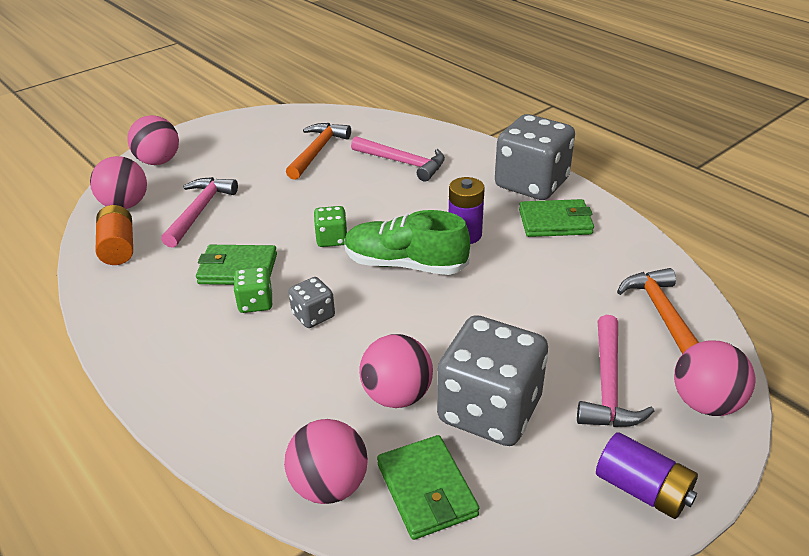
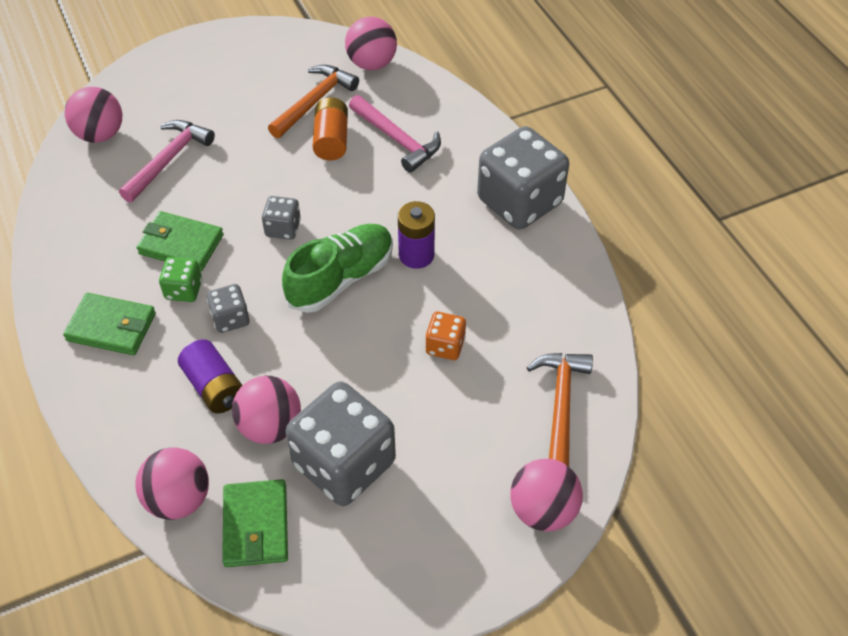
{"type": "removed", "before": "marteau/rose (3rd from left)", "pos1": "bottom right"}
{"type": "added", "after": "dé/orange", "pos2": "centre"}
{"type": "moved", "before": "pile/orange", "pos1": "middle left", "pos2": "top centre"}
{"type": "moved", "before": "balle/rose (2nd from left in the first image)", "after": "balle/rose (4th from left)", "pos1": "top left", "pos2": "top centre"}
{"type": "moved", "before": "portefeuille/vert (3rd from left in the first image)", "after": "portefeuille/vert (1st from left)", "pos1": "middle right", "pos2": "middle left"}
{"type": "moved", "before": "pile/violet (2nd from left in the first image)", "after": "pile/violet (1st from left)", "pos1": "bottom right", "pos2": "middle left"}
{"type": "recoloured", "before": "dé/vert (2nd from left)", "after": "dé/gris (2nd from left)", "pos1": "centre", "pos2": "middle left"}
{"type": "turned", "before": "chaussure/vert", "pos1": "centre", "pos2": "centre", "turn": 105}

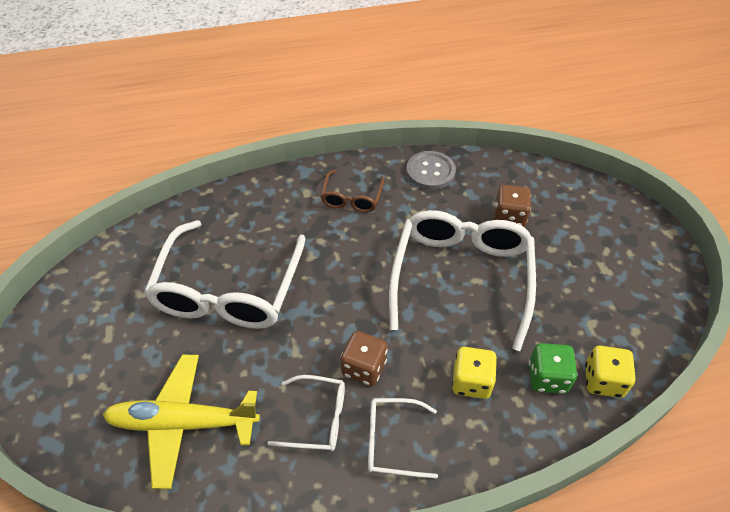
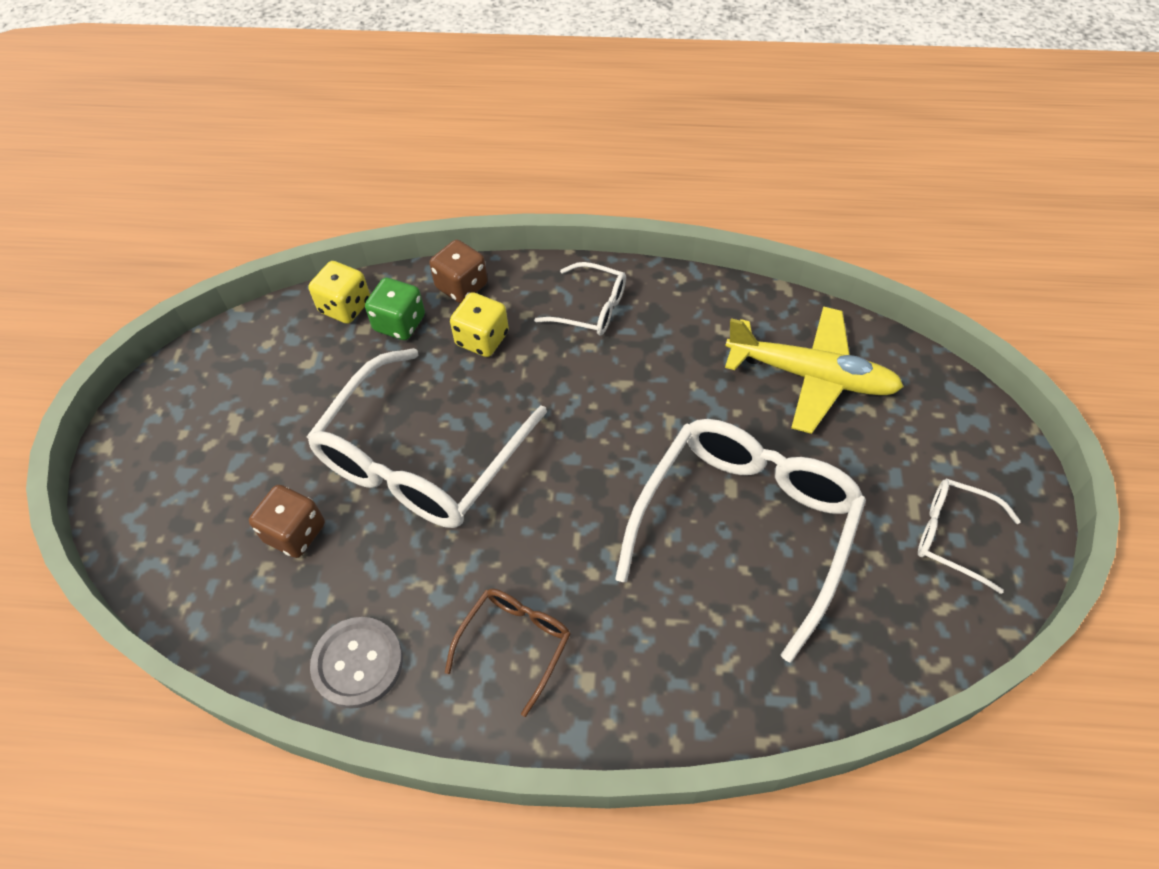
{"type": "moved", "before": "lunettes/blanc (2nd from left in the first image)", "after": "lunettes/blanc (4th from left)", "pos1": "bottom centre", "pos2": "middle right"}
{"type": "moved", "before": "dé/marron (1st from left in the first image)", "after": "dé/marron (2nd from left)", "pos1": "bottom centre", "pos2": "top centre"}

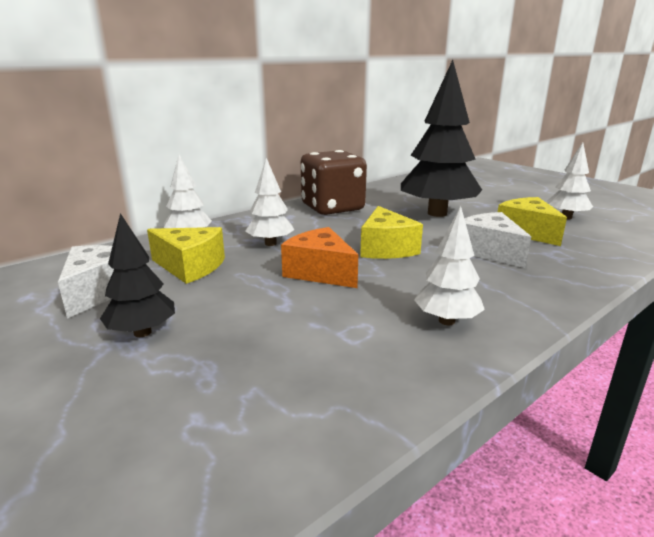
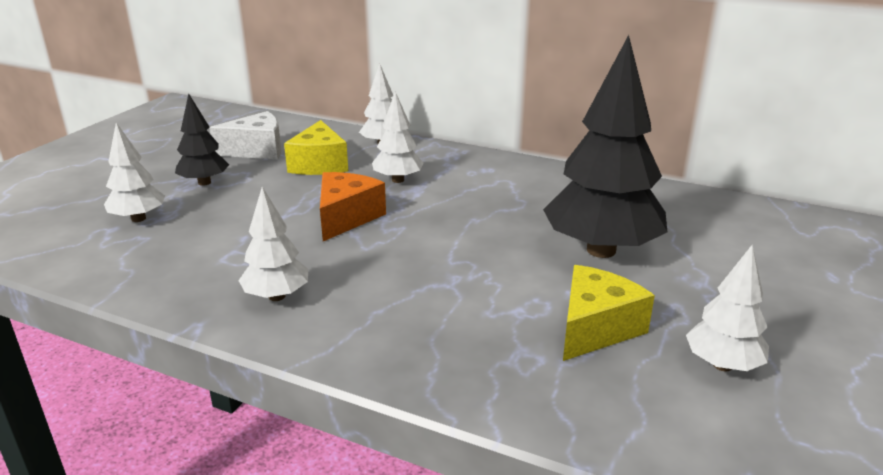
{"type": "removed", "before": "dé/marron", "pos1": "centre"}
{"type": "removed", "before": "fromage/jaune (2nd from left)", "pos1": "centre"}
{"type": "removed", "before": "fromage/blanc (2nd from left)", "pos1": "middle right"}
{"type": "added", "after": "arbre/blanc (1st from left)", "pos2": "middle left"}

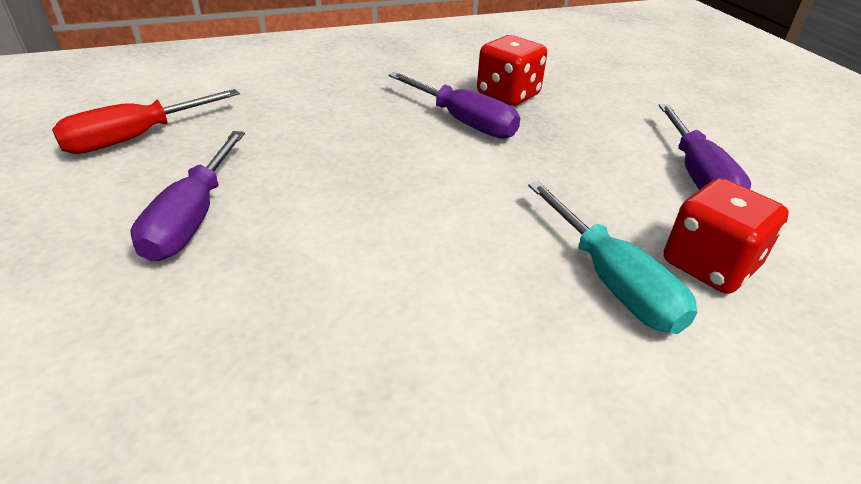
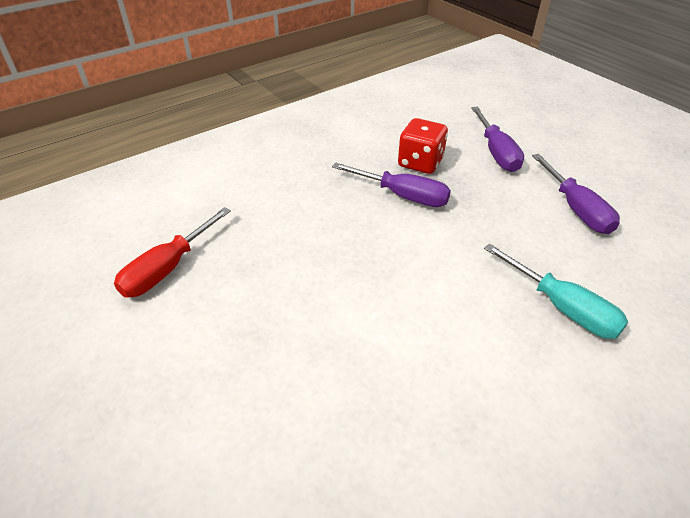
{"type": "removed", "before": "dé/rouge (2nd from left)", "pos1": "middle right"}
{"type": "moved", "before": "tournevis/violet (1st from left in the first image)", "after": "tournevis/violet (2nd from left)", "pos1": "middle left", "pos2": "top right"}

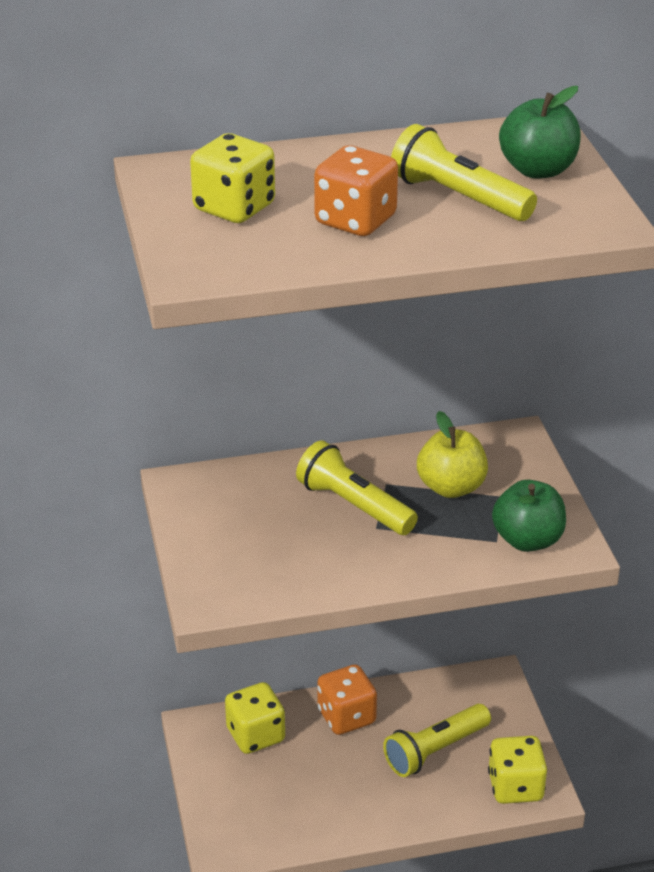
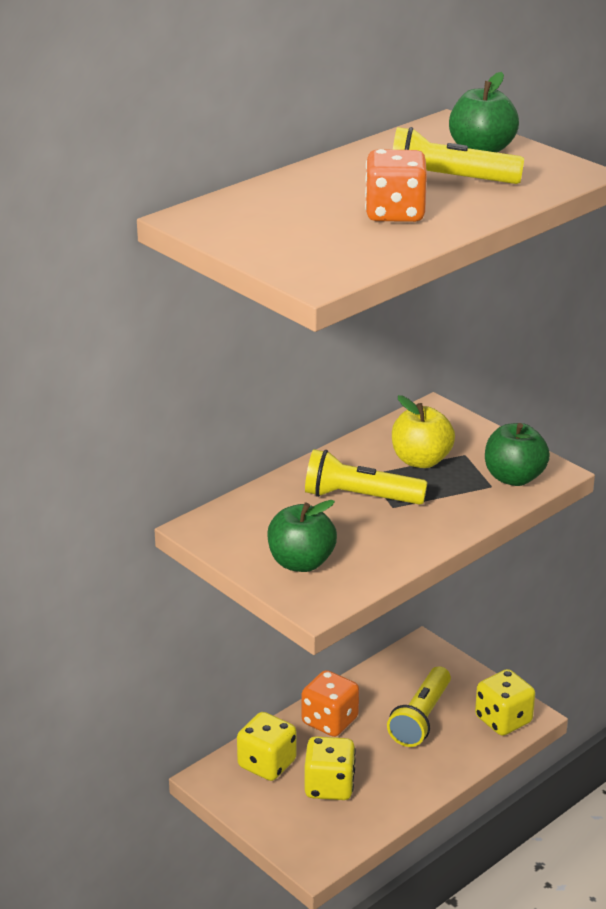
{"type": "added", "after": "pomme/vert (1st from left)", "pos2": "centre"}
{"type": "moved", "before": "dé/jaune (1st from left in the first image)", "after": "dé/jaune (2nd from left)", "pos1": "top centre", "pos2": "bottom centre"}

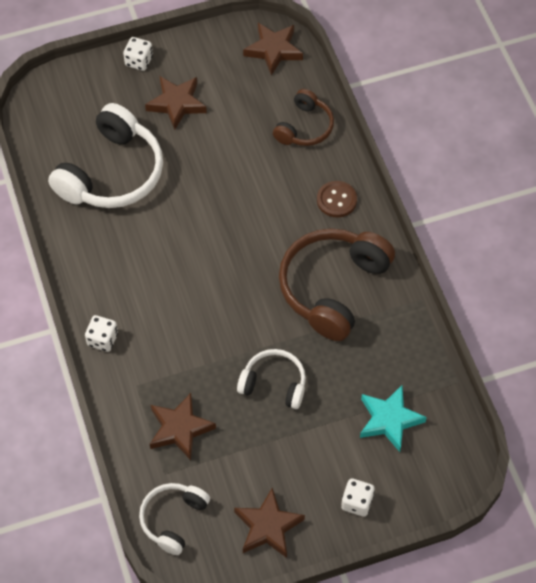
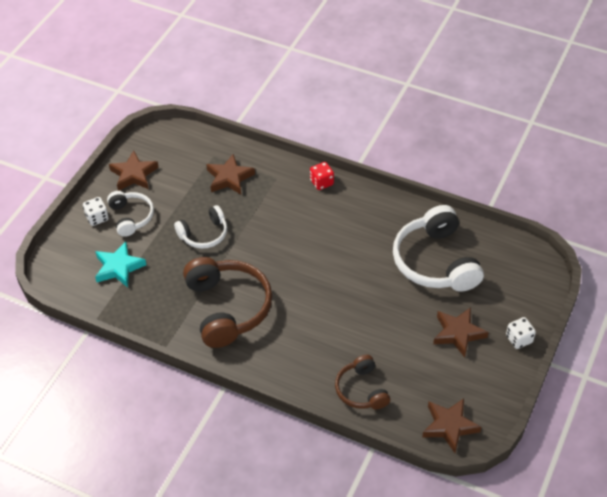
{"type": "removed", "before": "bouton/marron", "pos1": "centre"}
{"type": "moved", "before": "casque audio/blanc (2nd from left in the first image)", "after": "casque audio/blanc (1st from left)", "pos1": "bottom left", "pos2": "middle left"}
{"type": "recoloured", "before": "dé/blanc (1st from left)", "after": "dé/rouge", "pos1": "middle left", "pos2": "centre"}

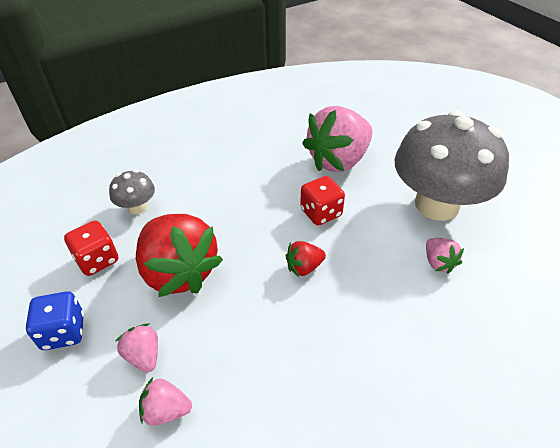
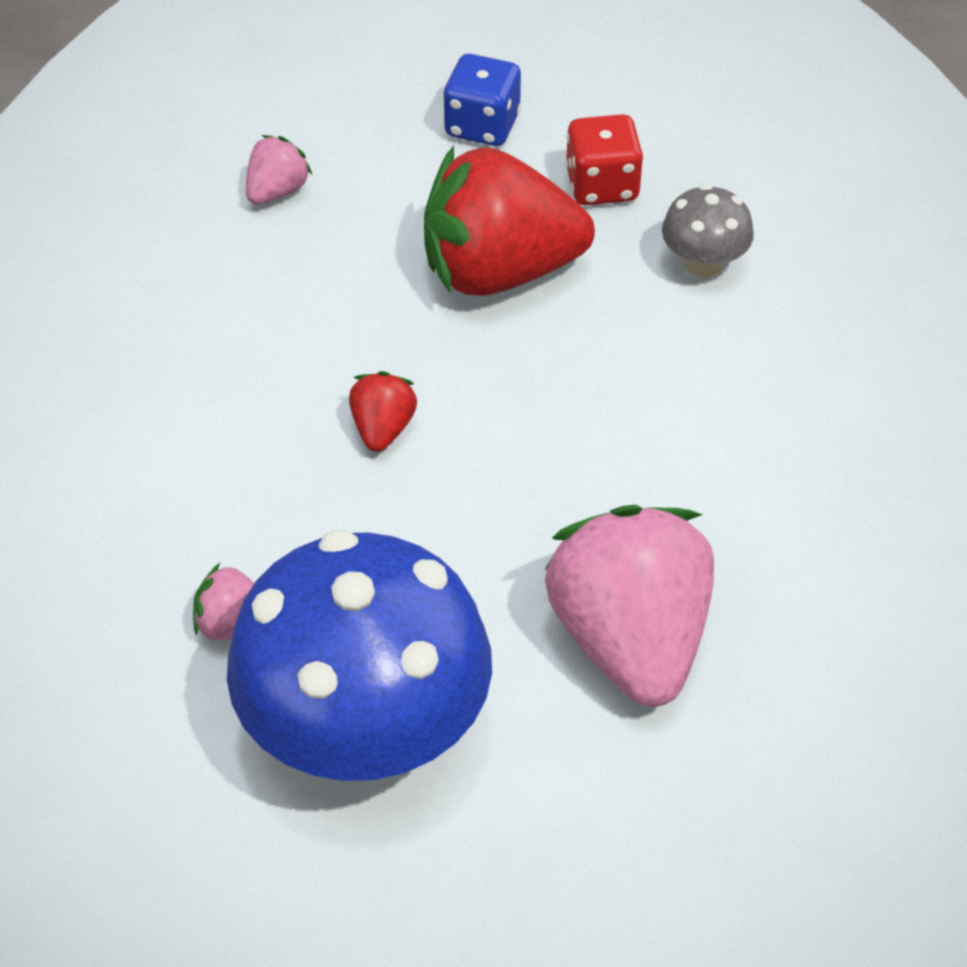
{"type": "removed", "before": "fraise/rose (1st from left)", "pos1": "bottom left"}
{"type": "removed", "before": "dé/rouge (2nd from left)", "pos1": "centre"}
{"type": "recoloured", "before": "champignon/gris (2nd from left)", "after": "champignon/bleu", "pos1": "middle right", "pos2": "bottom centre"}

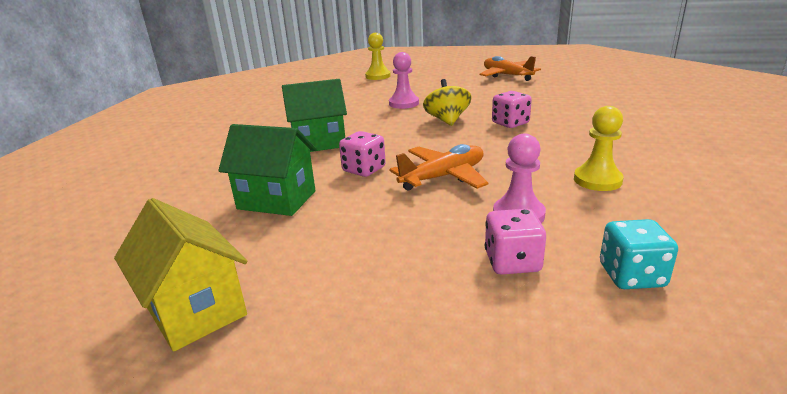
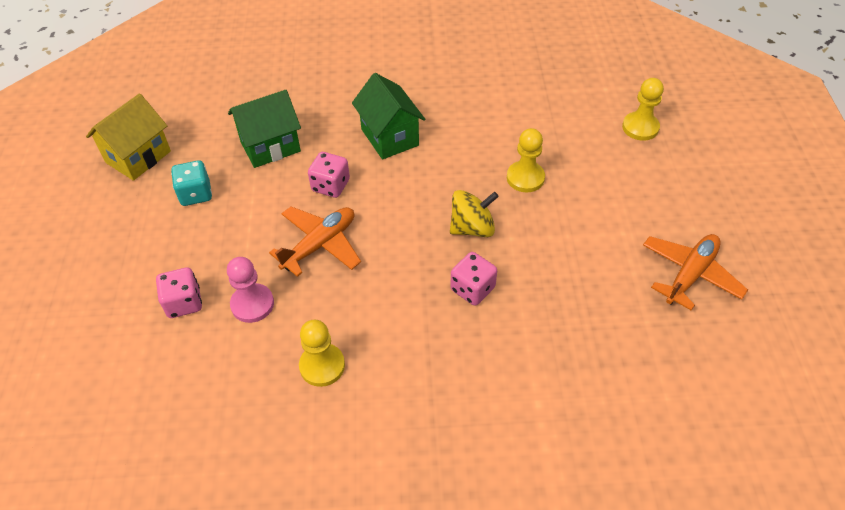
{"type": "moved", "before": "dé/turquoise", "pos1": "middle right", "pos2": "middle left"}
{"type": "recoloured", "before": "pion/rose (1st from left)", "after": "pion/jaune (2nd from left)", "pos1": "top centre", "pos2": "top centre"}
{"type": "turned", "before": "maison/vert (1st from left)", "pos1": "centre", "pos2": "top left", "turn": 60}
{"type": "turned", "before": "avion/orange (1st from left)", "pos1": "centre", "pos2": "centre", "turn": -90}

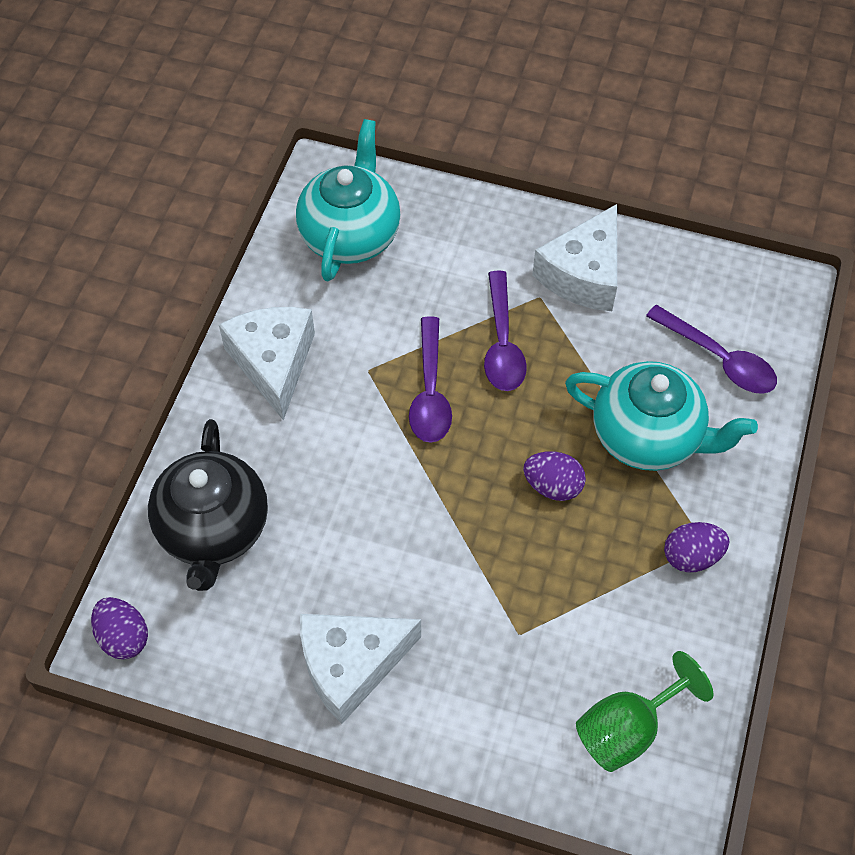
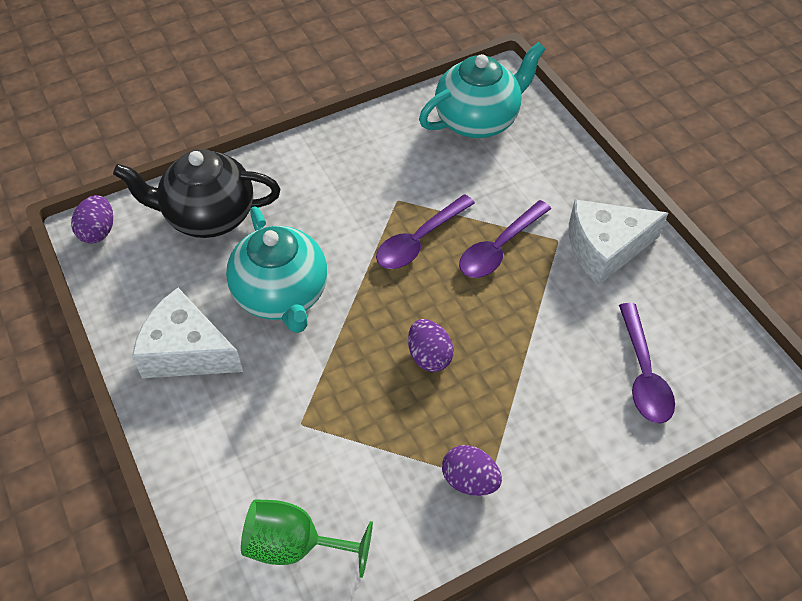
{"type": "removed", "before": "fromage/blanc (1st from left)", "pos1": "middle left"}
{"type": "moved", "before": "théière/turquoise (2nd from left in the first image)", "after": "théière/turquoise (1st from left)", "pos1": "middle right", "pos2": "centre"}
{"type": "turned", "before": "théière/noir", "pos1": "middle left", "pos2": "top left", "turn": 45}

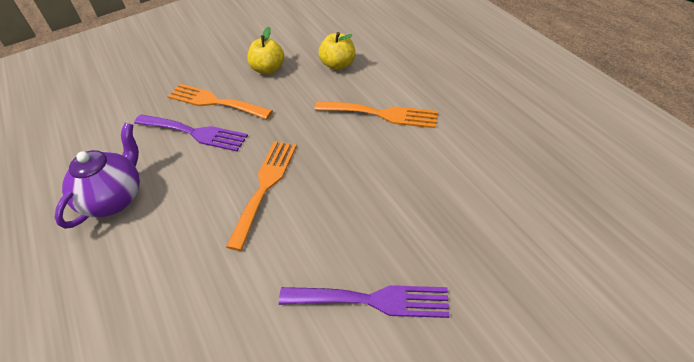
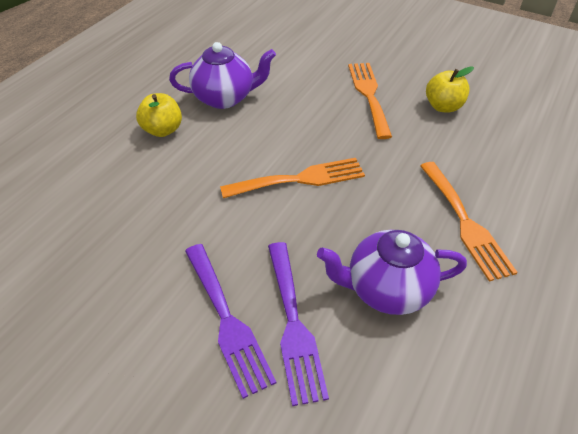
{"type": "added", "after": "théière/violet (2nd from left)", "pos2": "middle right"}
{"type": "moved", "before": "fourchette/violet (1st from left in the first image)", "after": "fourchette/violet (2nd from left)", "pos1": "middle left", "pos2": "bottom centre"}
{"type": "moved", "before": "pomme/jaune (2nd from left in the first image)", "after": "pomme/jaune (1st from left)", "pos1": "top centre", "pos2": "top left"}

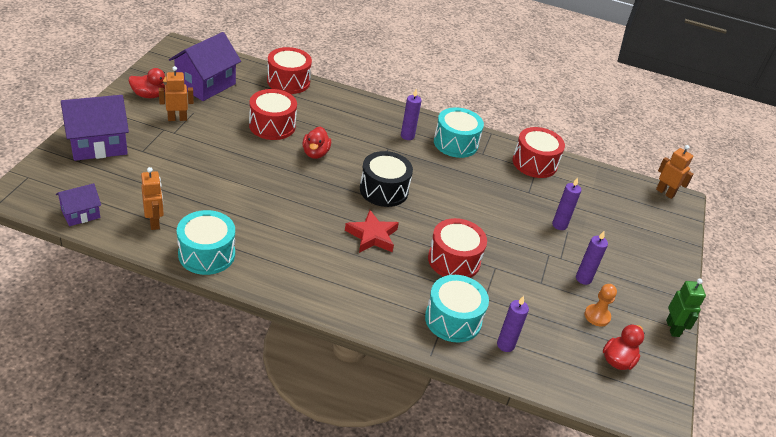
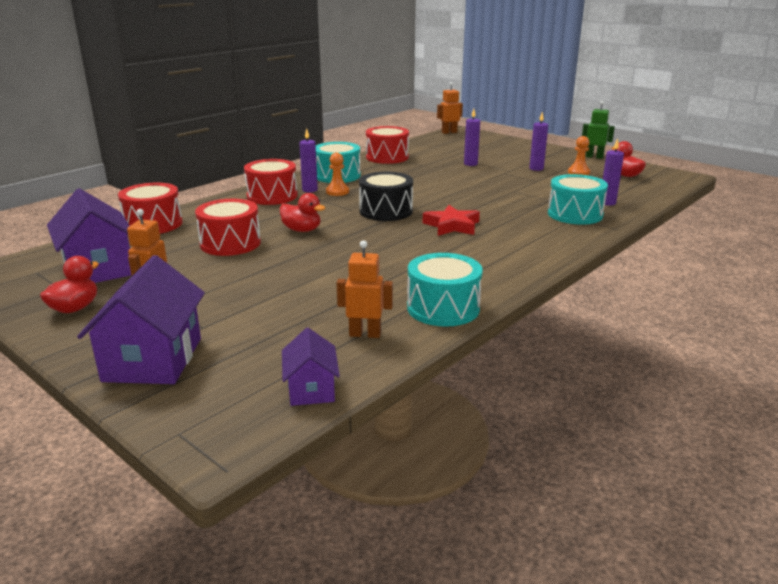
{"type": "added", "after": "pion/orange (1st from left)", "pos2": "top centre"}
{"type": "moved", "before": "tambour/rouge (3rd from left)", "pos1": "centre", "pos2": "top centre"}

